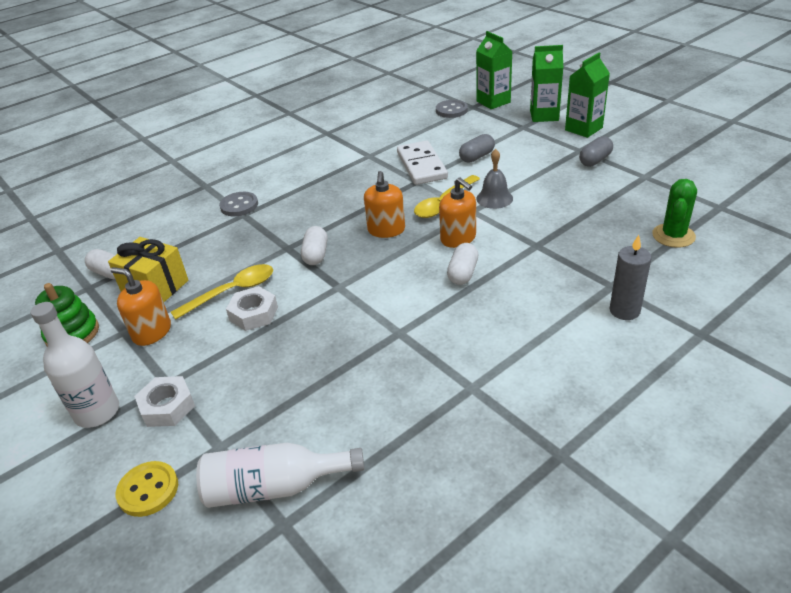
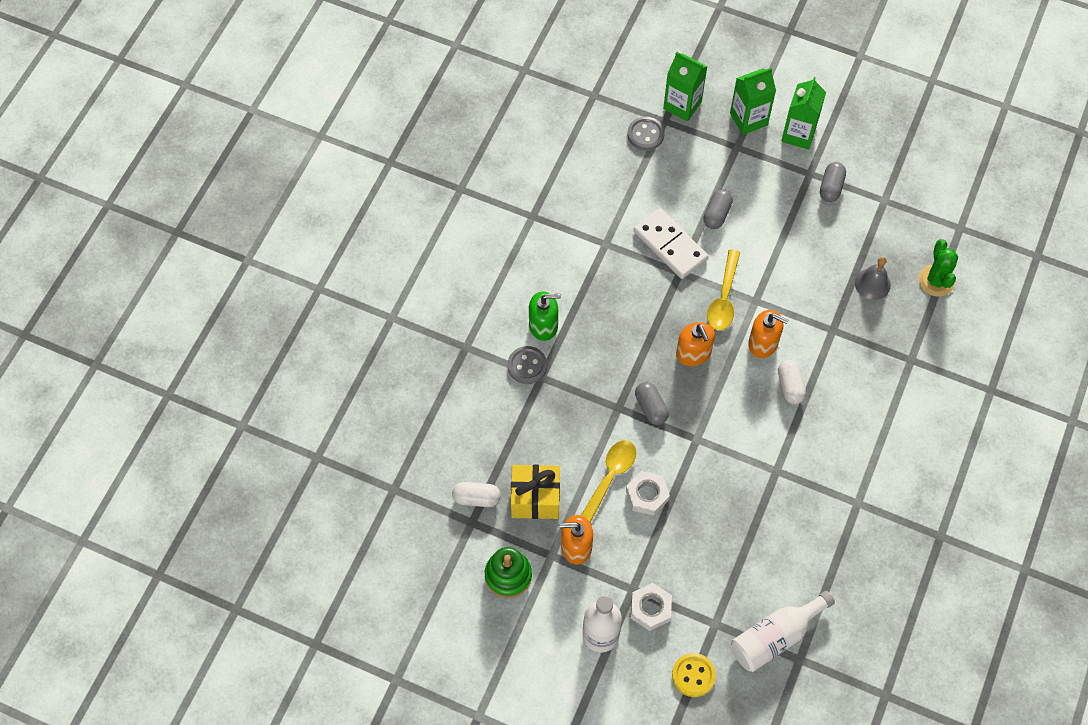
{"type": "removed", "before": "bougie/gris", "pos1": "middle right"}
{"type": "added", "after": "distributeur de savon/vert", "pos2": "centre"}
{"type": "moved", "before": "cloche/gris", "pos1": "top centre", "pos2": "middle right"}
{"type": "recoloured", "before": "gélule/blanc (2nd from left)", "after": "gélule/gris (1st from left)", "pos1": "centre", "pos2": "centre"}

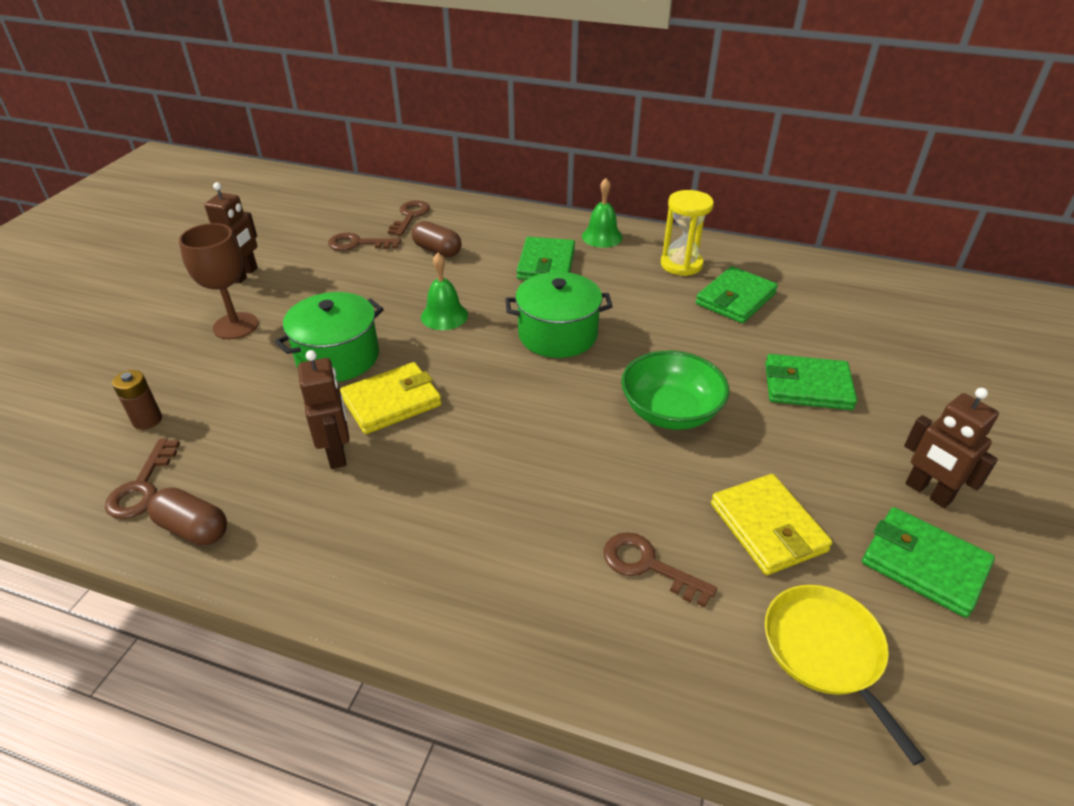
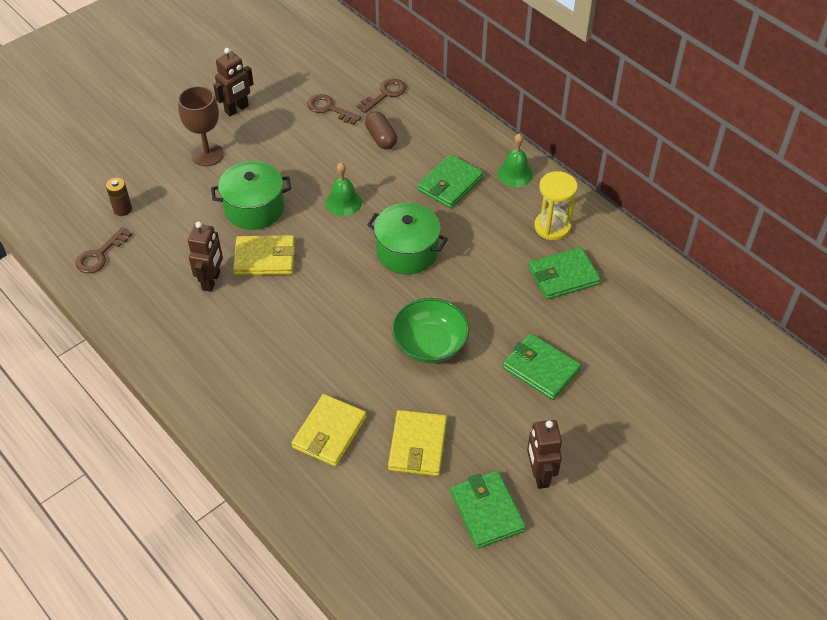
{"type": "removed", "before": "gélule/marron (1st from left)", "pos1": "middle left"}
{"type": "removed", "before": "poêle/jaune", "pos1": "bottom right"}
{"type": "replaced", "before": "clé/marron (4th from left)", "after": "portefeuille/jaune (2nd from left)", "pos1": "bottom centre", "pos2": "bottom centre"}

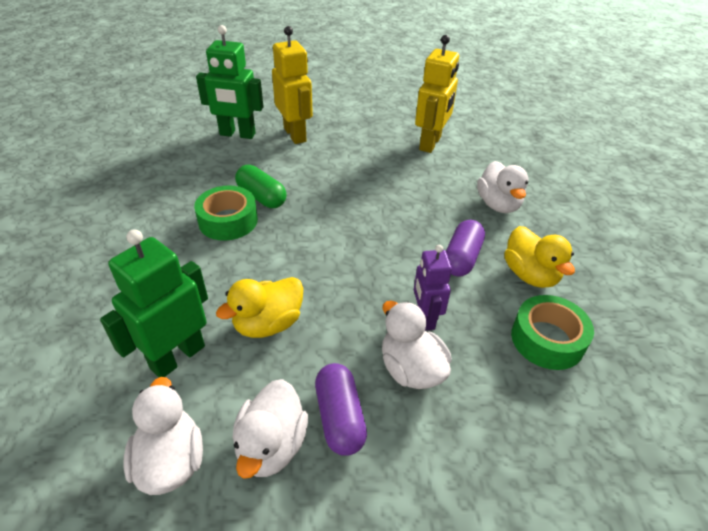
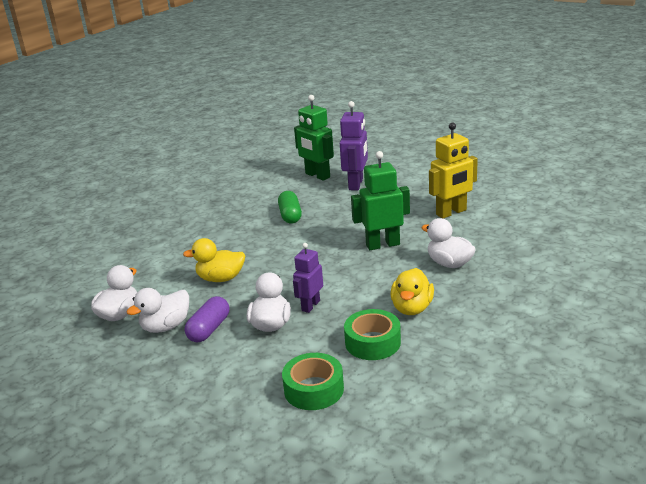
{"type": "removed", "before": "gélule/violet (2nd from left)", "pos1": "centre"}
{"type": "moved", "before": "robot/vert (1st from left in the first image)", "after": "robot/vert (2nd from left)", "pos1": "middle left", "pos2": "centre"}
{"type": "moved", "before": "ruban adhésif/vert (1st from left)", "pos1": "middle left", "pos2": "bottom centre"}
{"type": "recoloured", "before": "robot/jaune (1st from left)", "after": "robot/violet (2nd from left)", "pos1": "top centre", "pos2": "top centre"}
{"type": "turned", "before": "canard/blanc (4th from left)", "pos1": "middle right", "pos2": "middle right", "turn": 105}

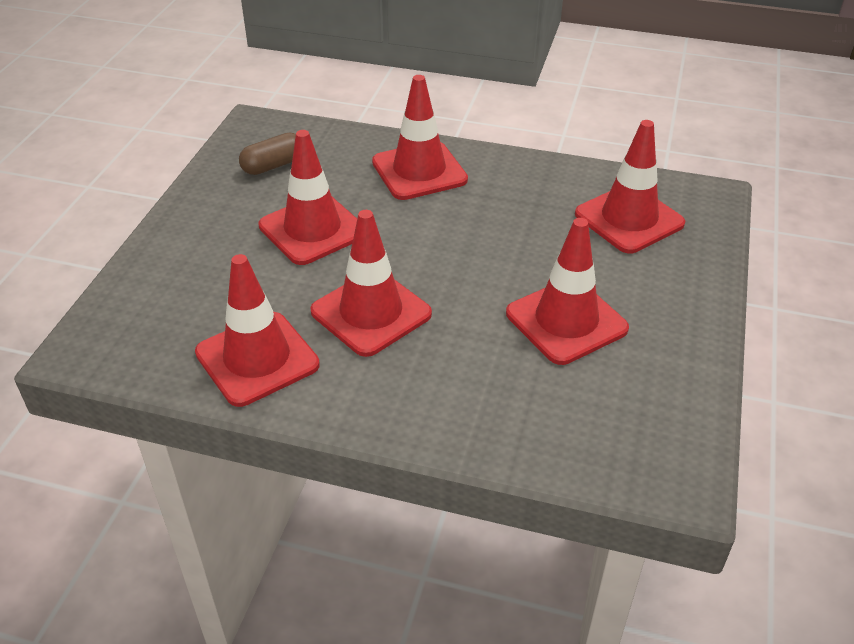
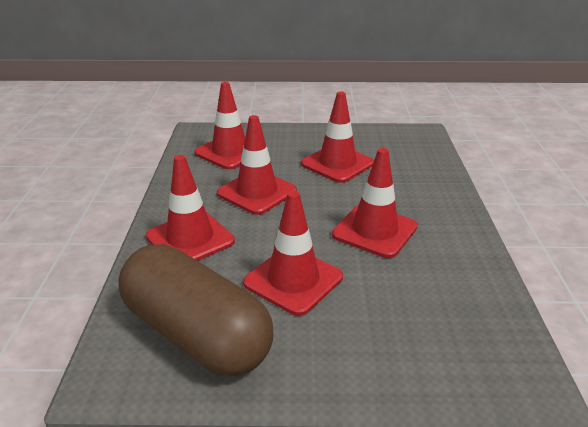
{"type": "moved", "before": "cône de chantier/rouge (1st from left in the first image)", "after": "cône de chantier/rouge (3rd from left)", "pos1": "middle left", "pos2": "centre"}
{"type": "resized", "before": "gélule/marron", "pos1": "top left", "pos2": "bottom centre", "scale": 2.39}

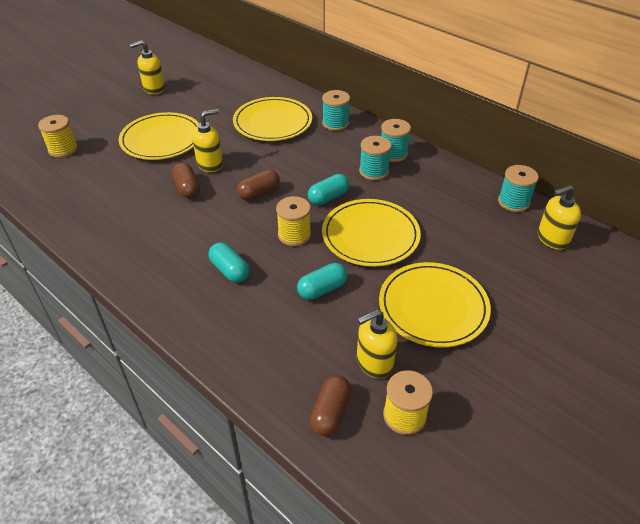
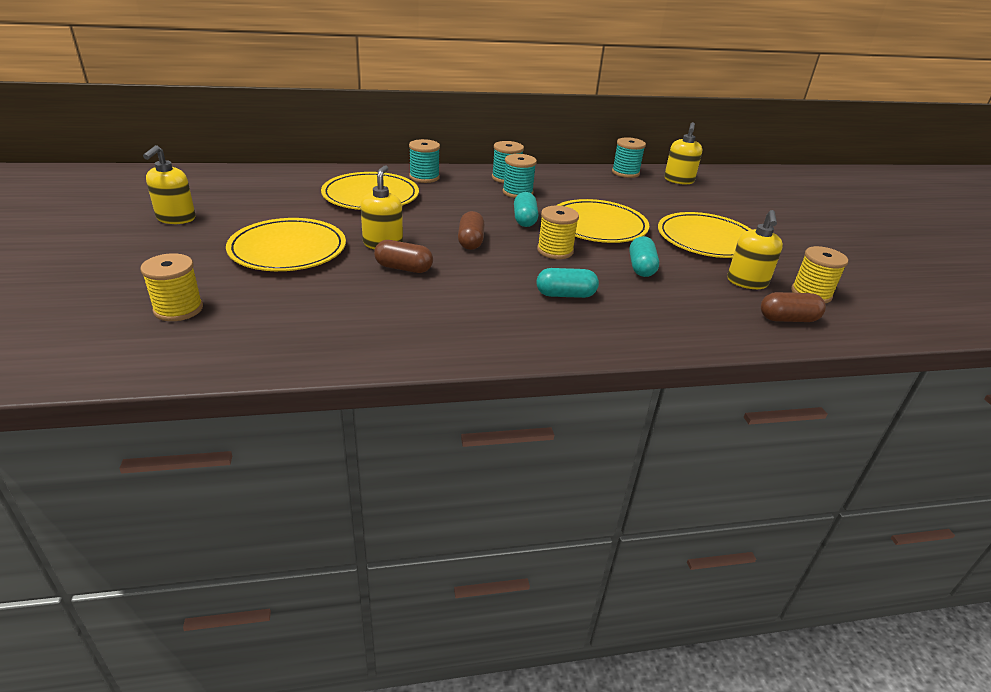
{"type": "turned", "before": "gélule/marron (3rd from left)", "pos1": "bottom centre", "pos2": "middle right", "turn": -60}

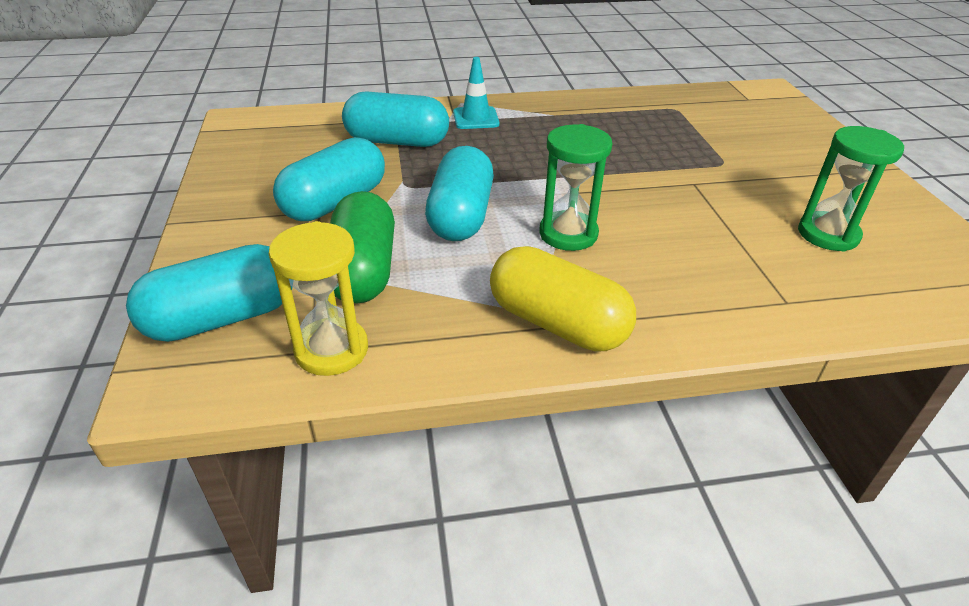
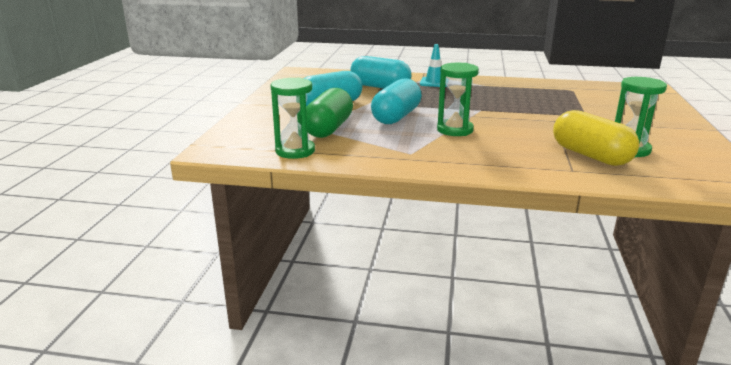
{"type": "removed", "before": "gélule/turquoise (1st from left)", "pos1": "middle left"}
{"type": "moved", "before": "gélule/jaune", "pos1": "centre", "pos2": "middle right"}
{"type": "recoloured", "before": "sablier/jaune", "after": "sablier/vert (1st from left)", "pos1": "middle left", "pos2": "top centre"}

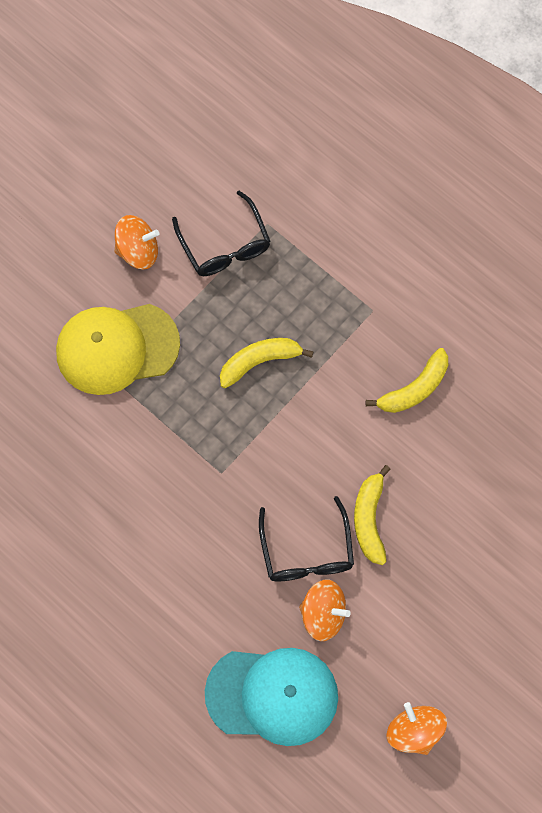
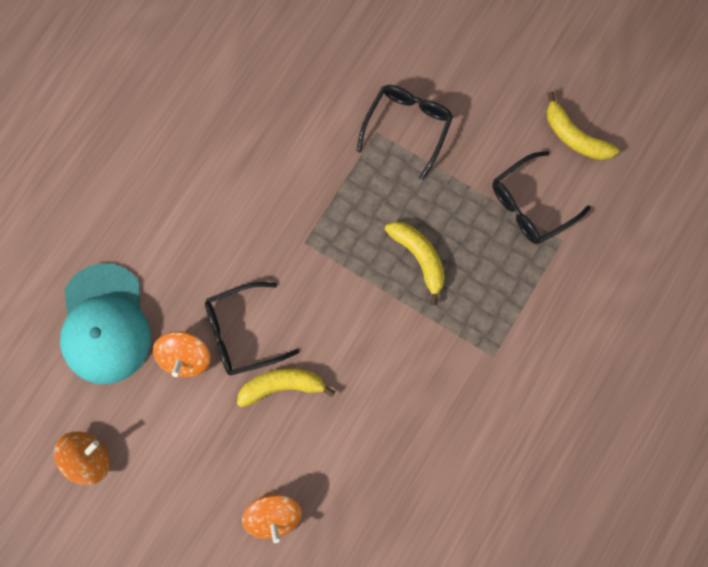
{"type": "moved", "before": "toupie/orange (1st from left in the first image)", "after": "toupie/orange (3rd from left)", "pos1": "top left", "pos2": "bottom centre"}
{"type": "moved", "before": "banane/jaune (3rd from left)", "pos1": "middle right", "pos2": "top right"}
{"type": "replaced", "before": "casquette/jaune", "after": "lunettes/noir (2nd from left)", "pos1": "middle left", "pos2": "top centre"}

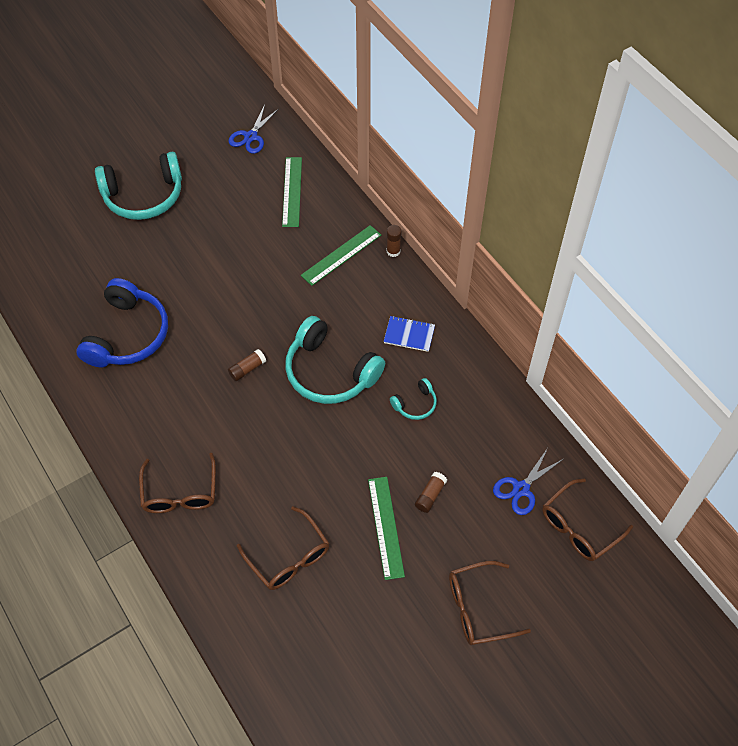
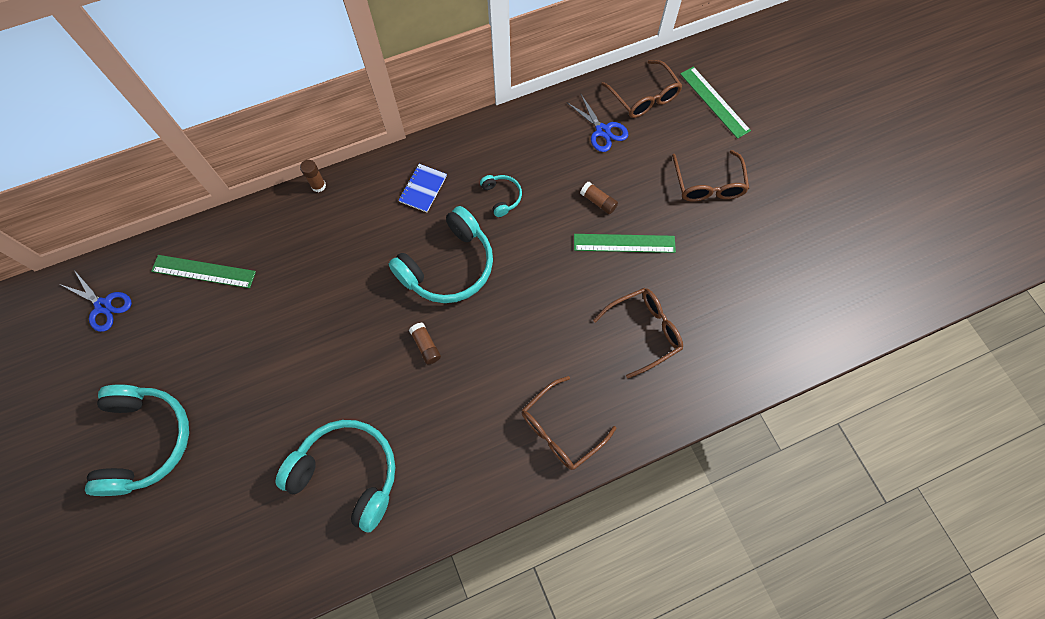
{"type": "moved", "before": "règle/vert (2nd from left in the first image)", "after": "règle/vert (3rd from left)", "pos1": "centre", "pos2": "top right"}
{"type": "recoloured", "before": "casque audio/bleu", "after": "casque audio/turquoise (2nd from left)", "pos1": "middle left", "pos2": "bottom left"}
{"type": "turned", "before": "lunettes/marron (1st from left)", "pos1": "middle left", "pos2": "bottom centre", "turn": 135}

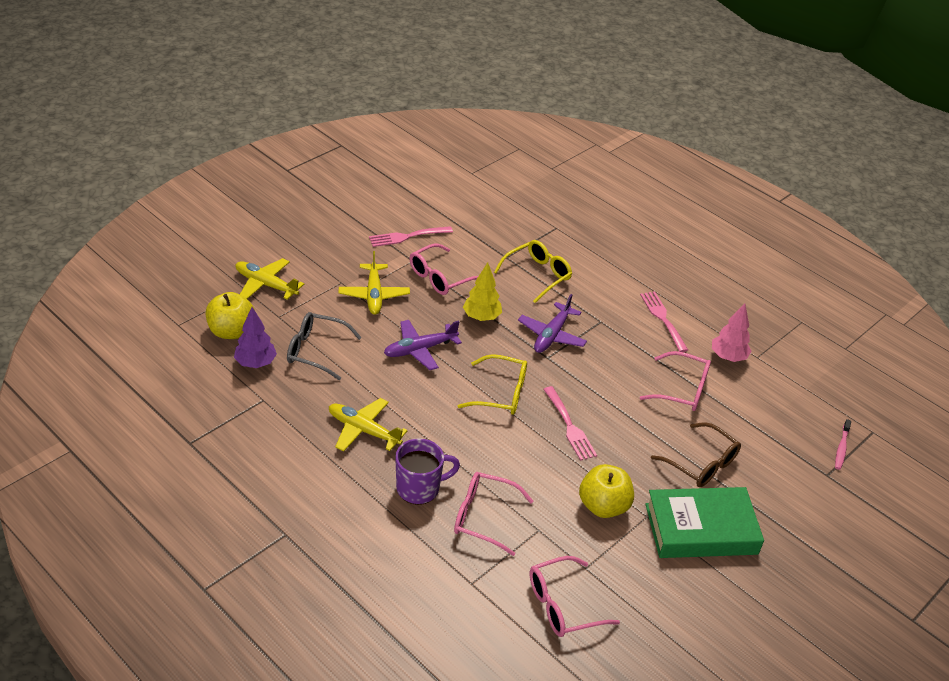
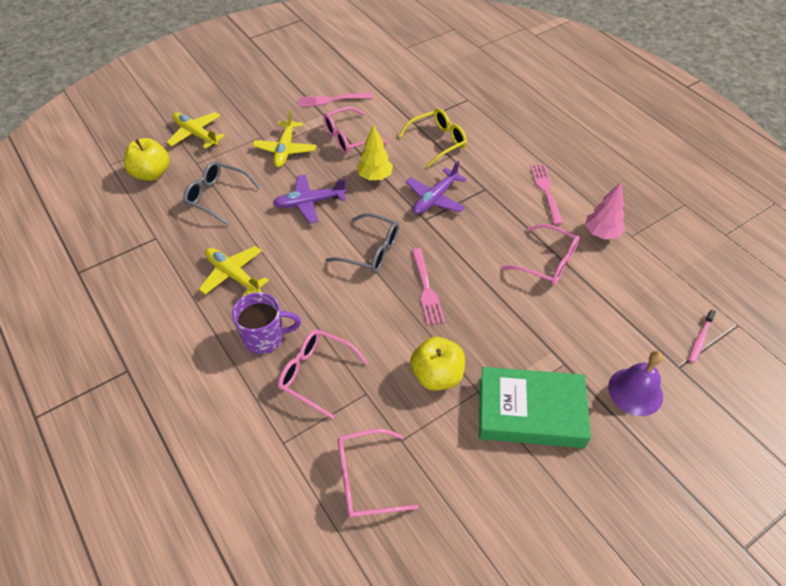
{"type": "removed", "before": "arbre/violet", "pos1": "middle left"}
{"type": "removed", "before": "lunettes/marron", "pos1": "bottom right"}
{"type": "added", "after": "cloche/violet", "pos2": "middle right"}
{"type": "recoloured", "before": "lunettes/jaune (1st from left)", "after": "lunettes/gris (2nd from left)", "pos1": "centre", "pos2": "centre"}

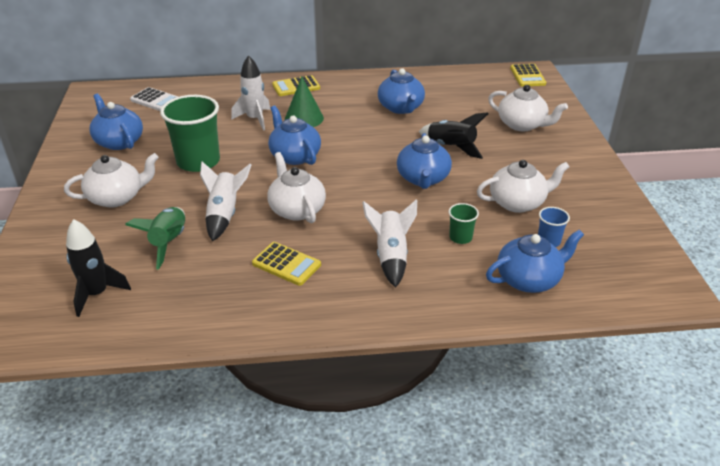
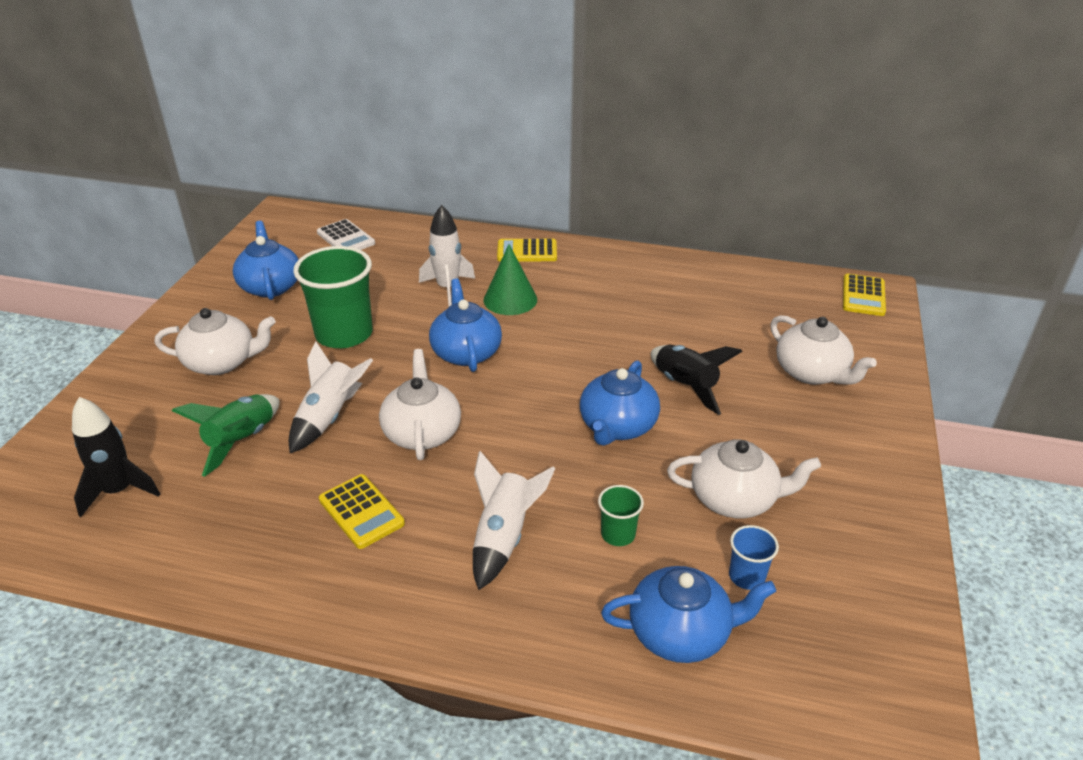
{"type": "removed", "before": "théière/bleu (3rd from left)", "pos1": "top centre"}

